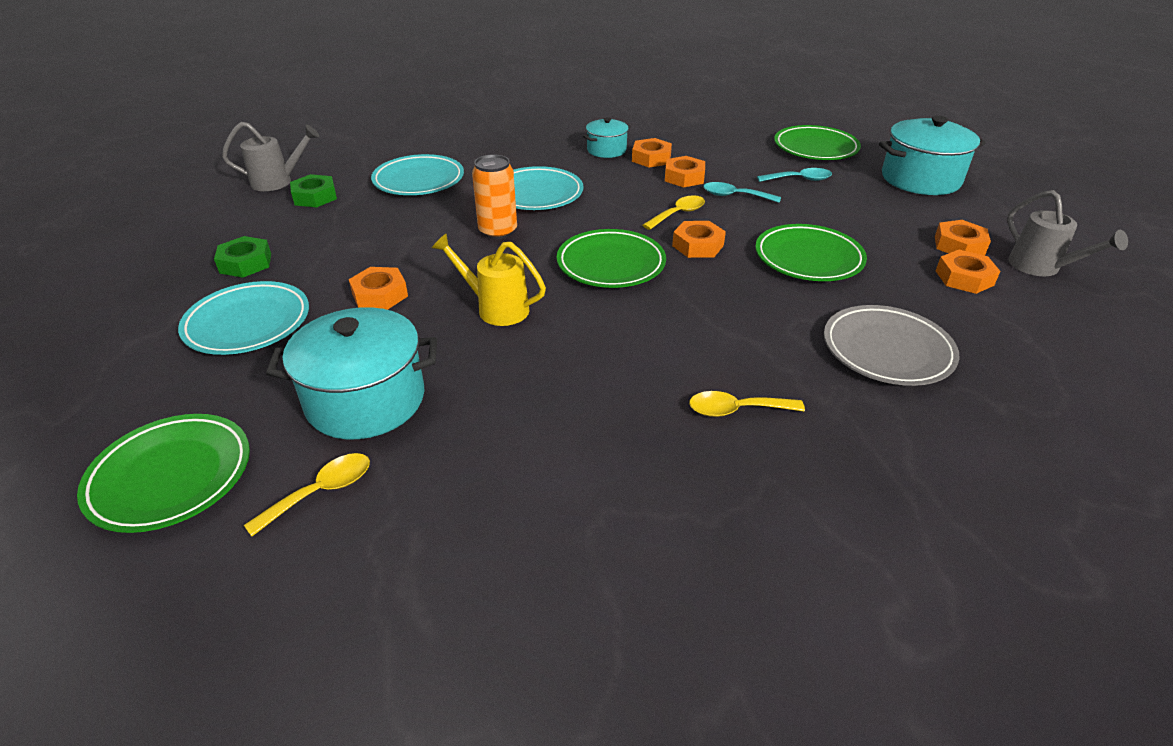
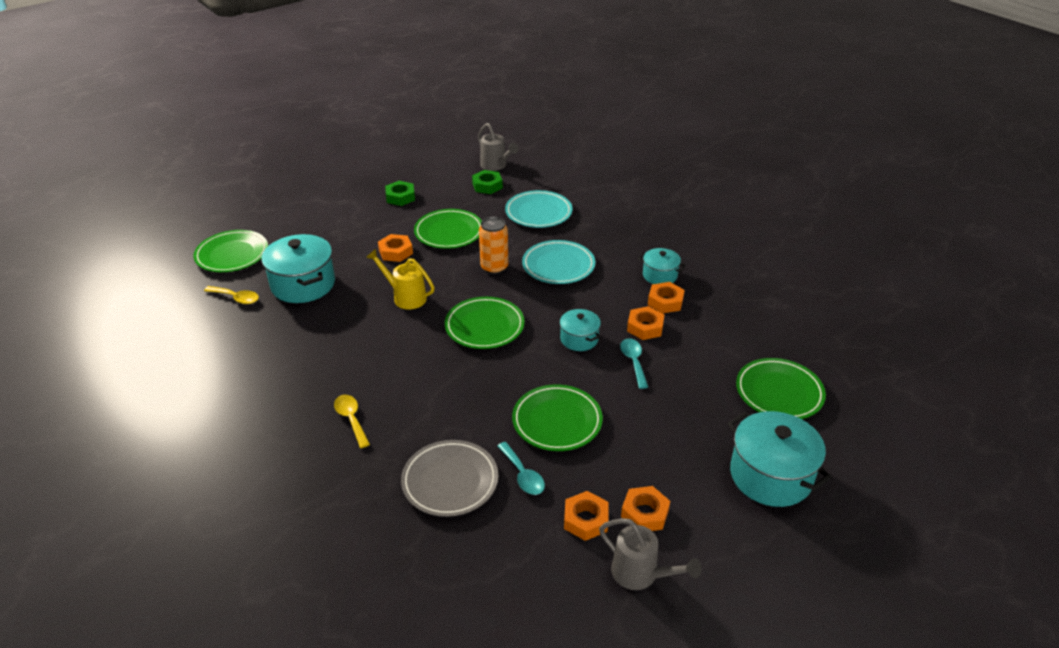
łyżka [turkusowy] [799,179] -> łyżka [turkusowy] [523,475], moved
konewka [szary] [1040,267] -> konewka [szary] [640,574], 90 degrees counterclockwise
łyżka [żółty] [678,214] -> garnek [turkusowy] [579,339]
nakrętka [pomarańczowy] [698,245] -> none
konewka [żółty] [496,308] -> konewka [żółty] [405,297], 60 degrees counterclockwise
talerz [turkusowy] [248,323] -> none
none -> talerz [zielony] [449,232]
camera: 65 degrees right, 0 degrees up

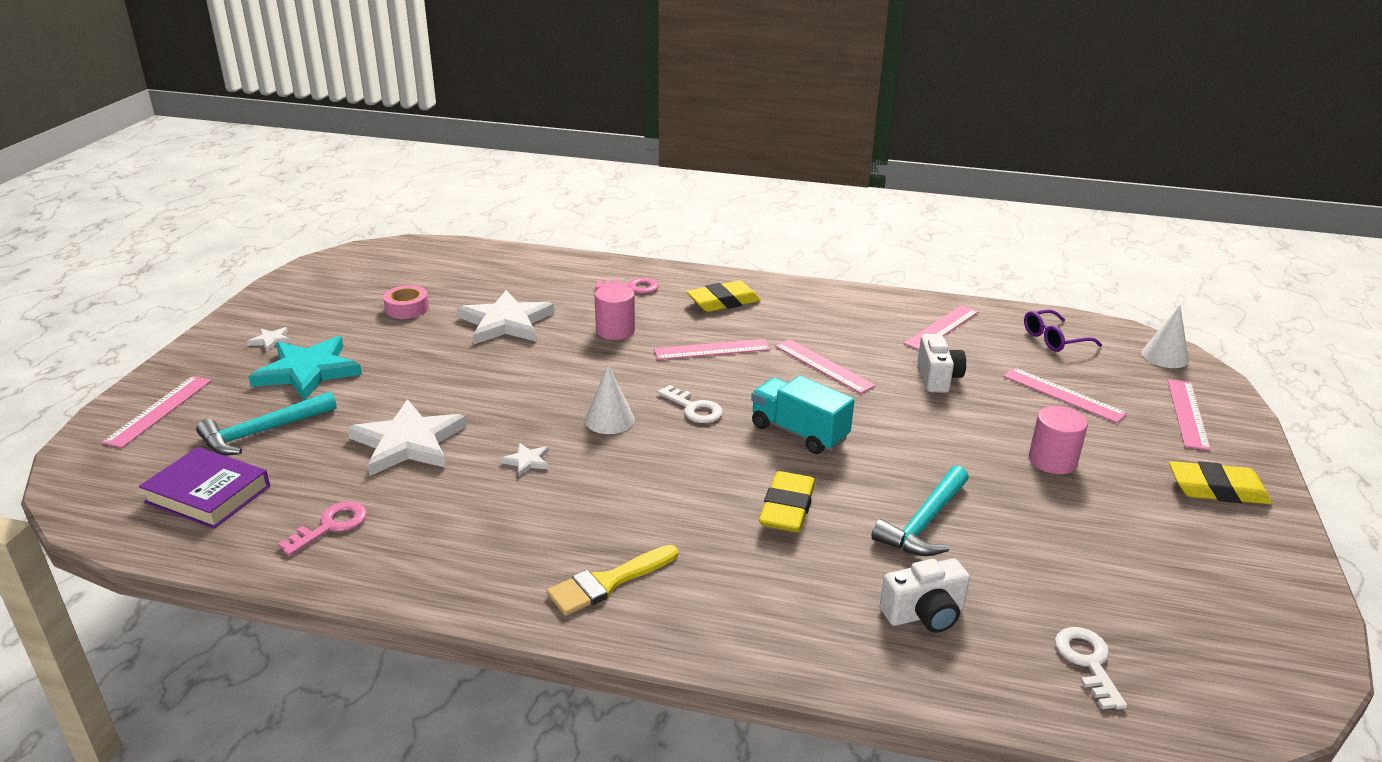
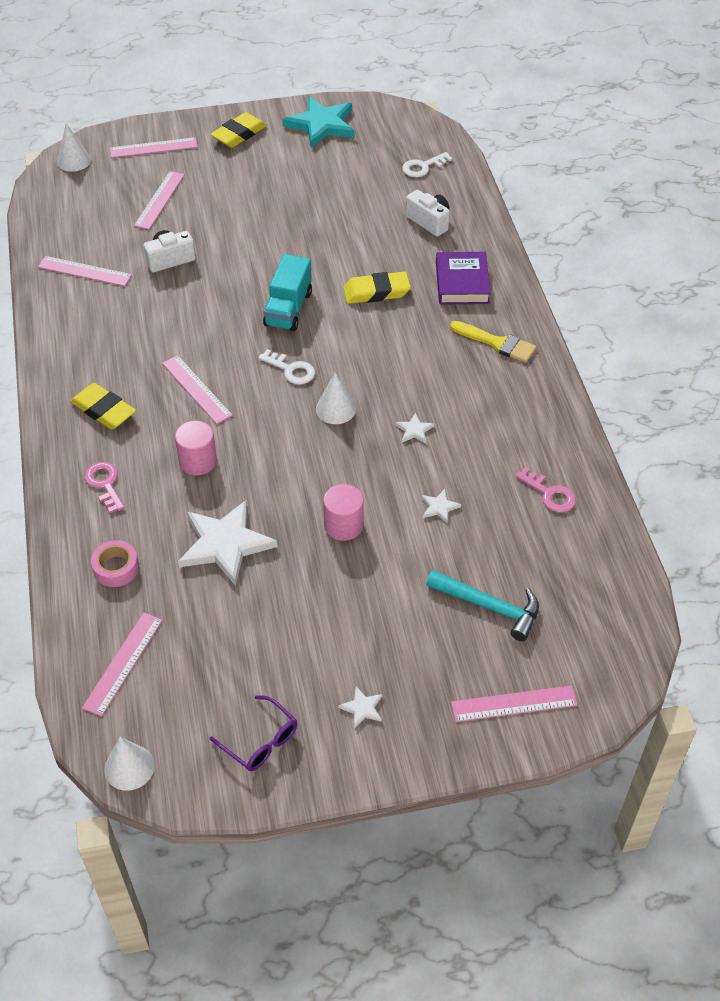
taśma klejąca [różowy] [407,308] -> taśma klejąca [różowy] [116,568], moved
okulary [fioletowy] [1054,339] -> okulary [fioletowy] [260,741], moved
gwiazda [turkusowy] [308,371] -> gwiazda [turkusowy] [321,125], moved
linijka [różowy] [823,366] -> linijka [różowy] [123,663], moved
klucz [biały] [694,408] -> klucz [biały] [291,370], 105 degrees clockwise
gwiazda [biały] [408,442] -> gwiazda [biały] [439,507], x0.42
walec [różowy] [1052,460] -> walec [różowy] [343,525], moved
książka [fioletowy] [208,494] -> książka [fioletowy] [462,283], moved
gumka do mazania [żółty] [1217,489] -> gumka do mazania [żółty] [239,134], 60 degrees clockwise
młotek [turkusowy] [924,522] -> none
klucz [różowy] [331,526] -> klucz [różowy] [549,494], 150 degrees counterclockwise
none -> stożek [biały] [129,767]
camera: 115 degrees left, 20 degrees up

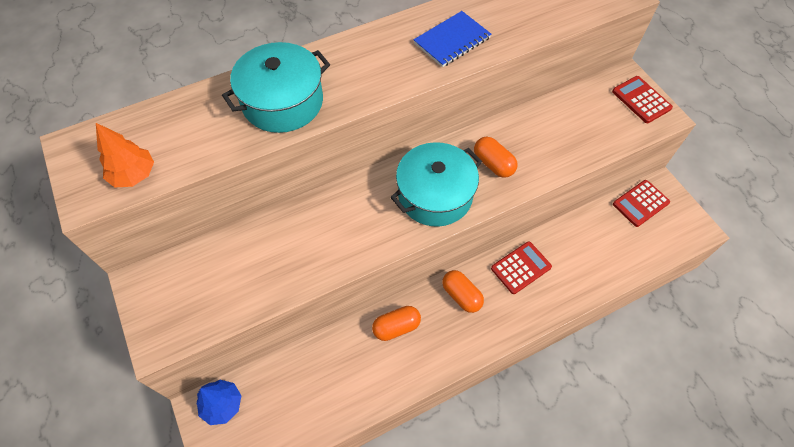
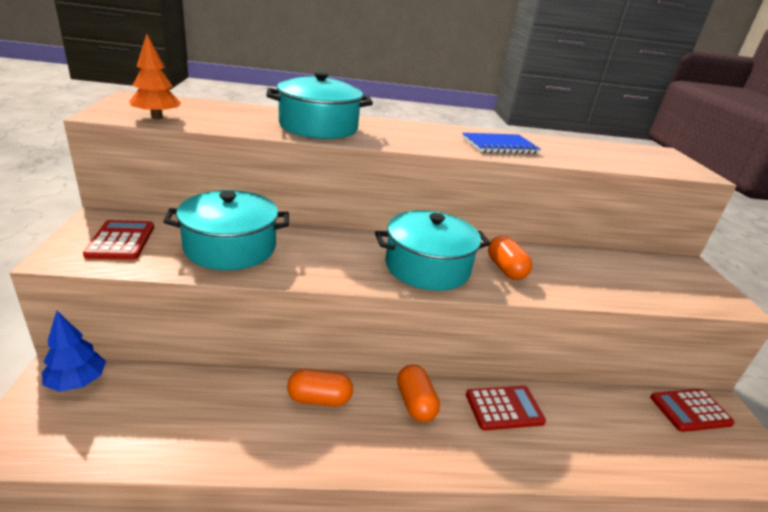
kalkulator [czerwony] [641,100] -> kalkulator [czerwony] [121,241], moved
none -> garnek [turkusowy] [230,248]
camera: 20 degrees right, 30 degrees down

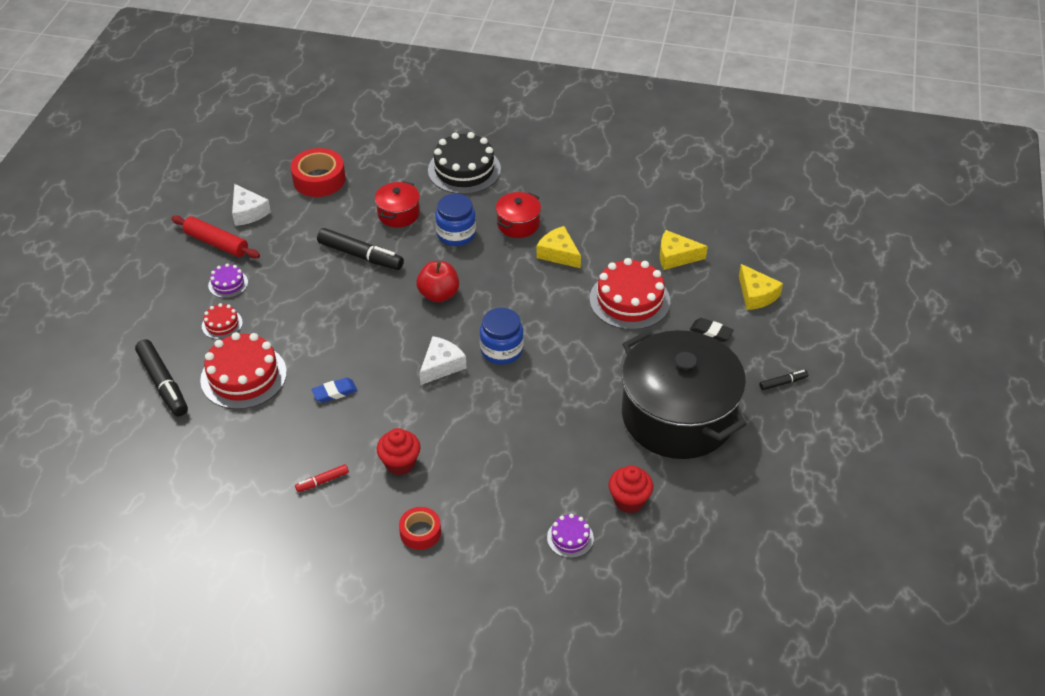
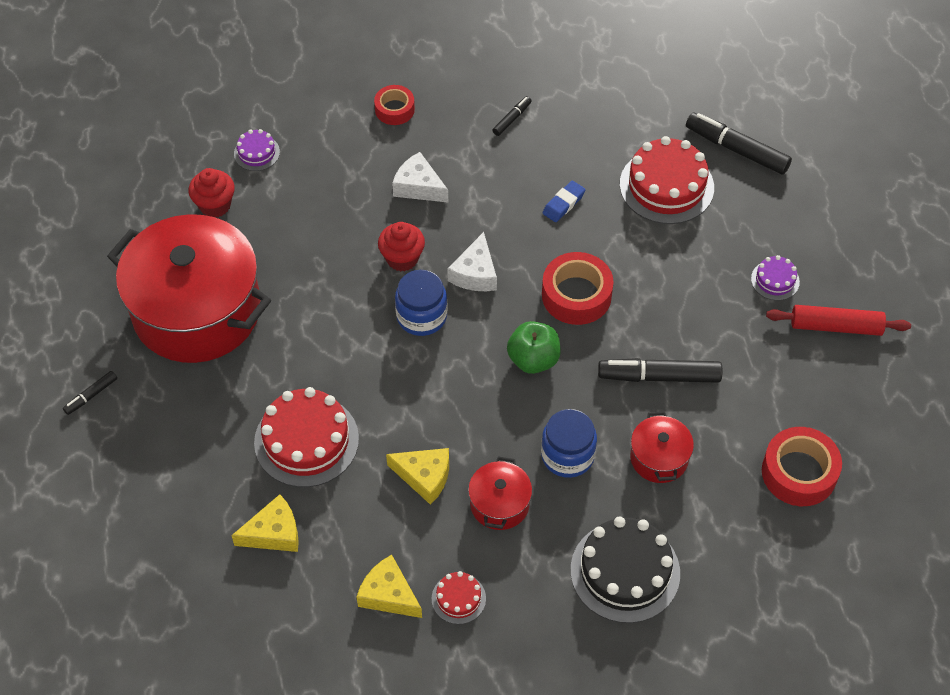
ser [biały] [248,212] -> ser [biały] [418,186], moved
jabłko [czerwony] [438,294] -> jabłko [zielony] [533,359]
ser [żółty] [756,295] -> ser [żółty] [388,594], moved
tort [czerwony] [222,324] -> tort [czerwony] [458,598], moved
gumka do mazania [czarny] [711,332] -> none
garnek [czarny] [678,416] -> garnek [czerwony] [197,311]
muffinka [czerwony] [400,463] -> muffinka [czerwony] [402,258], moved
flamaster [czerwony] [322,481] -> flamaster [czarny] [512,119]
none -> taśma klejąca [czerwony] [576,295]
camera: 155 degrees right, 10 degrees up

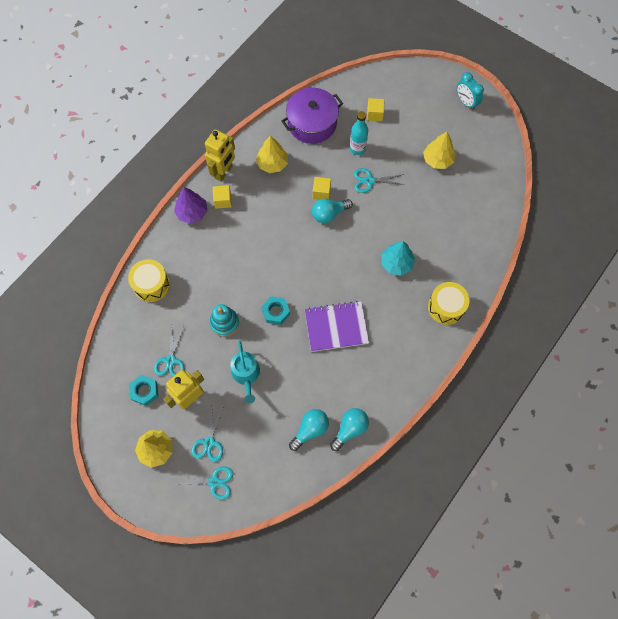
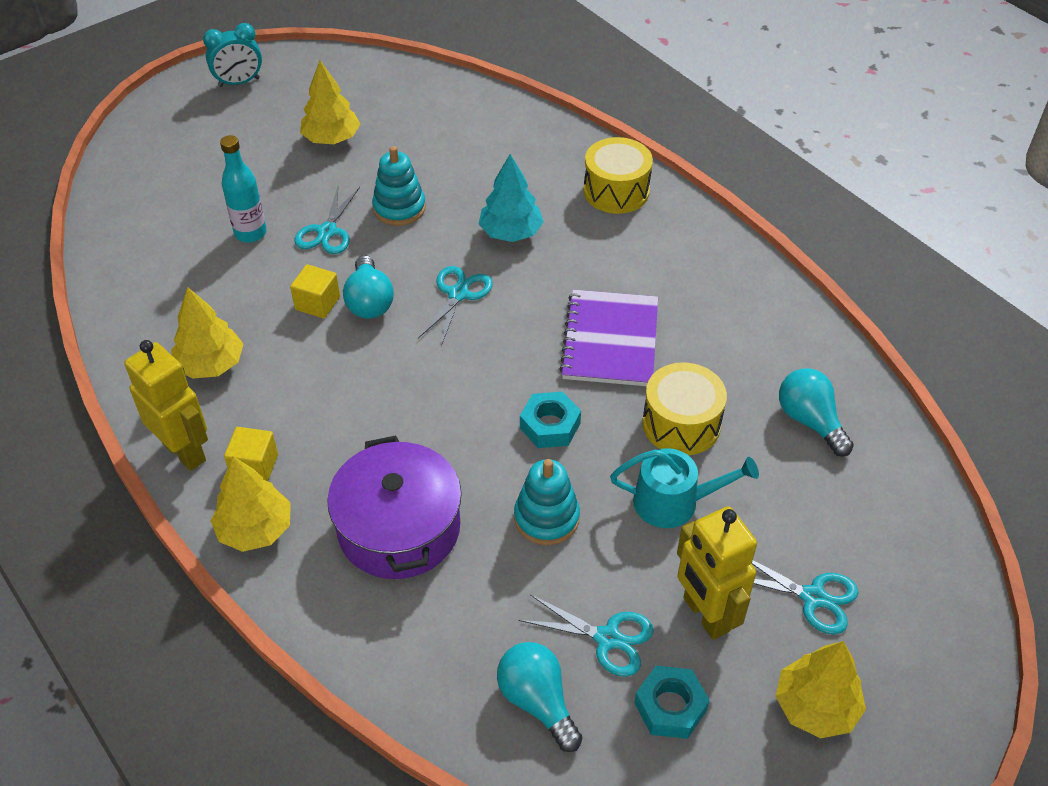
garnek [fioletowy] [312,123] -> garnek [fioletowy] [399,528], moved
sześcian [żółty] [374,114] -> none
drzewko [fioletowy] [192,212] -> drzewko [żółty] [255,529]
bęben [żółty] [151,285] -> bęben [żółty] [681,424], moved
żarówka [turkusowy] [350,429] -> żarówka [turkusowy] [537,701], moved
nożyczki [turkusowy] [214,482] -> nożyczki [turkusowy] [458,294], moved
none -> zabawka nakładanka [turkusowy] [399,208]
camera: 75 degrees left, 20 degrees down

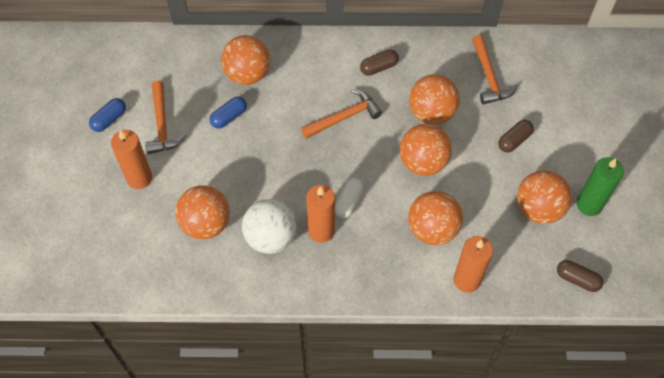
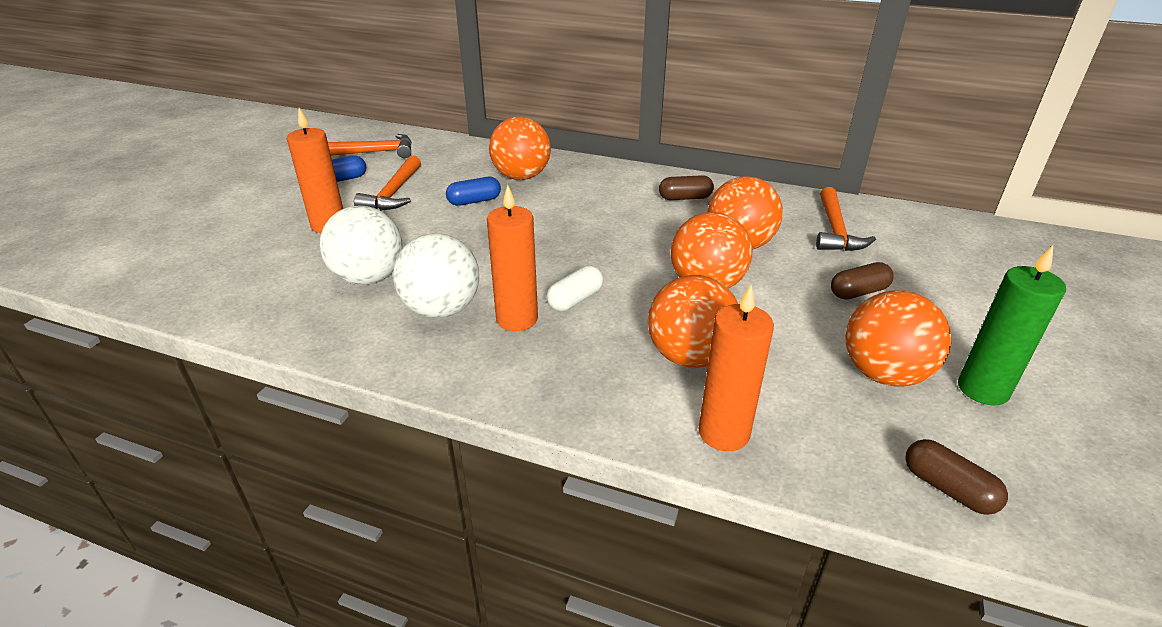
młotek [pomarańczowy] [344,117] -> młotek [pomarańczowy] [374,152], moved
piłka [pomarańczowy] [206,224] -> piłka [biały] [369,278]
camera: 20 degrees right, 25 degrees down

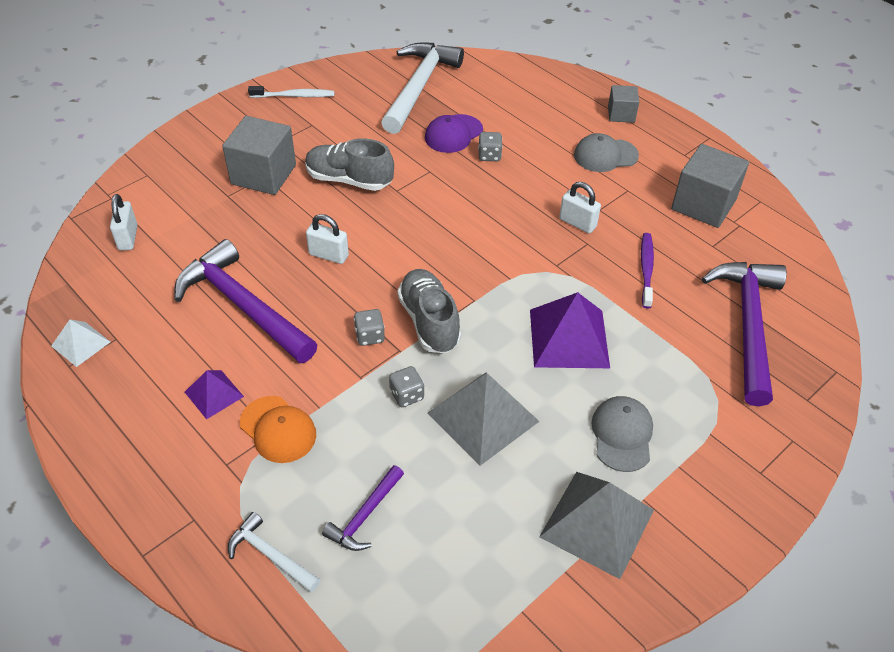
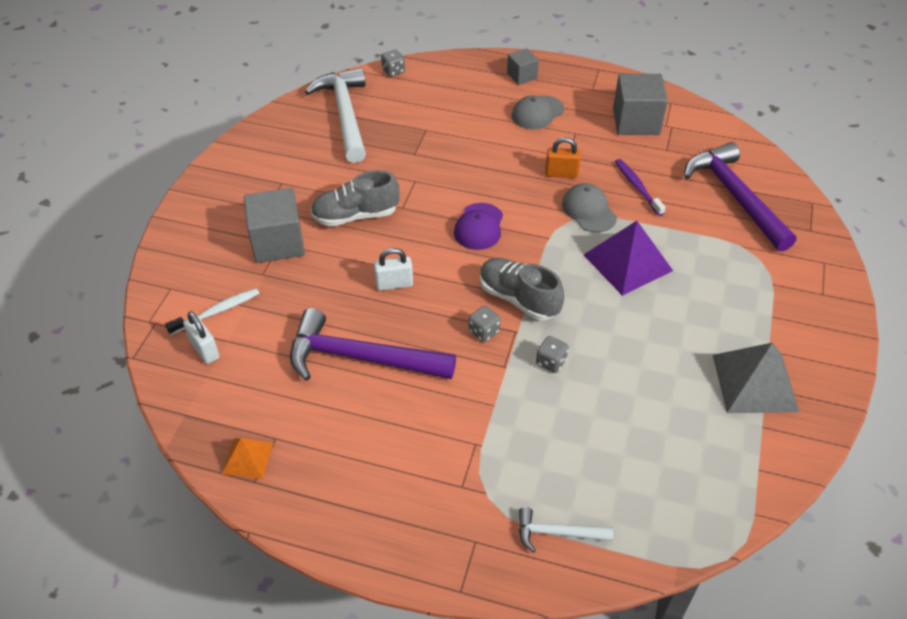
szczoteczka do zębów [biały] [294,96] -> szczoteczka do zębów [biały] [216,311], moved
czapka [fioletowy] [453,134] -> czapka [fioletowy] [479,227], moved
kostka do gry [szary] [489,155] -> kostka do gry [szary] [393,71], moved
kłódka [biały] [577,223] -> kłódka [pomarańczowy] [561,173]
piramida [biały] [81,343] -> piramida [pomarańczowy] [247,458]
piramida [fioletowy] [214,394] -> none
piramida [szary] [483,417] -> none
czapka [pomarańczowy] [278,429] -> none
czapka [szary] [622,435] -> czapka [szary] [588,210], moved
młotek [fioletowy] [365,516] -> none
camera: 30 degrees left, 0 degrees up

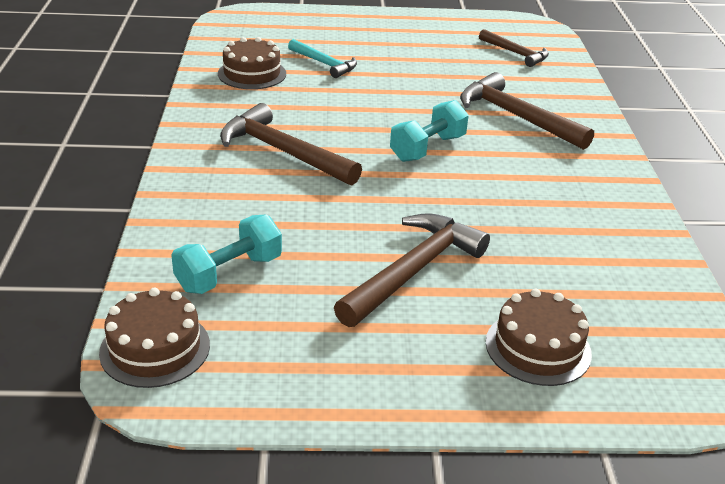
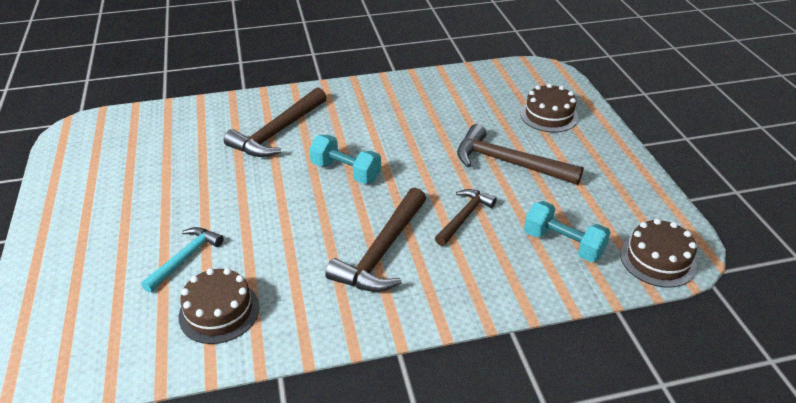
młotek [brązowy] [516,53] -> młotek [brązowy] [464,217], moved
camera: 100 degrees left, 5 degrees up

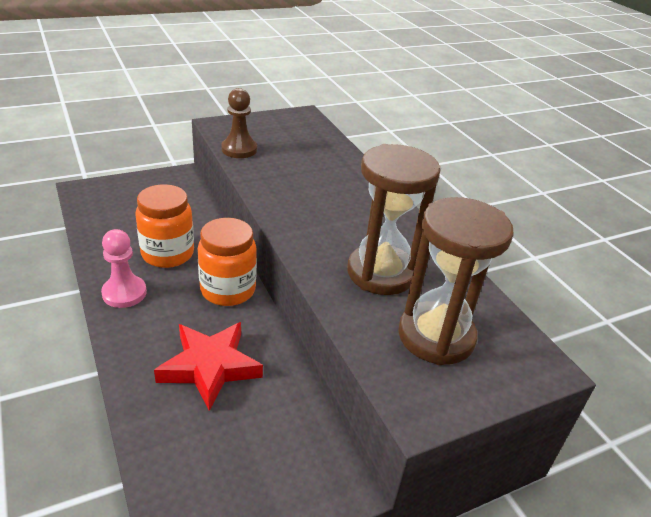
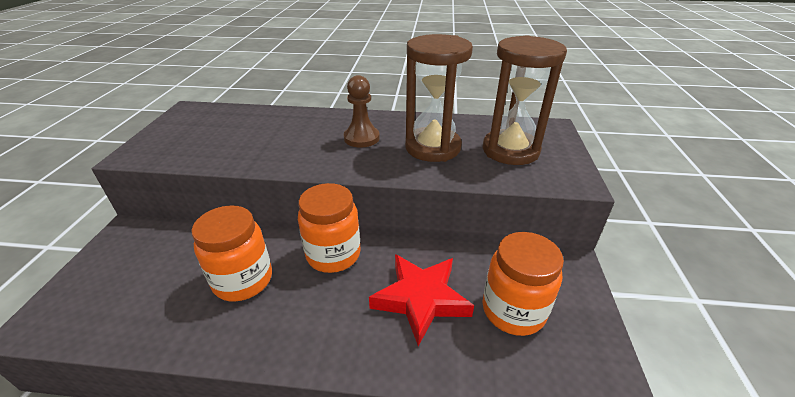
pionek [brązowy] [239,149] -> pionek [brązowy] [361,138], moved
pionek [różowy] [124,293] -> none
none -> słoik [pomarańczowy] [513,310]
camera: 55 degrees left, 0 degrees up

